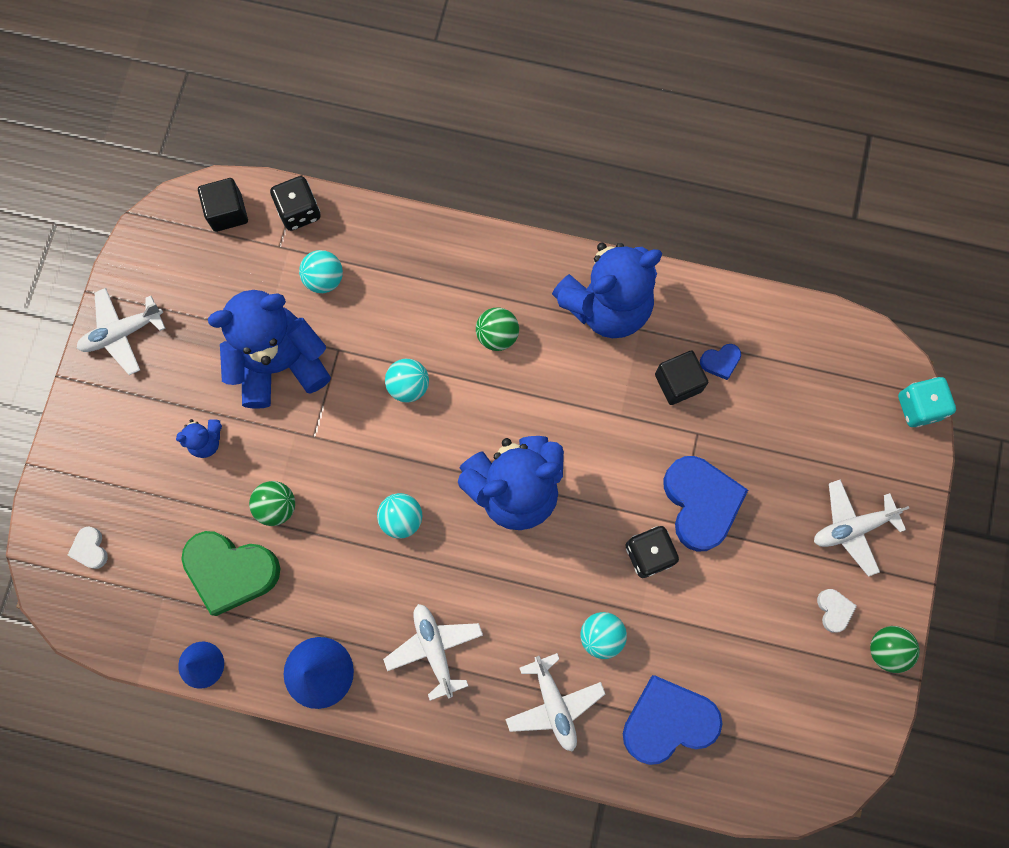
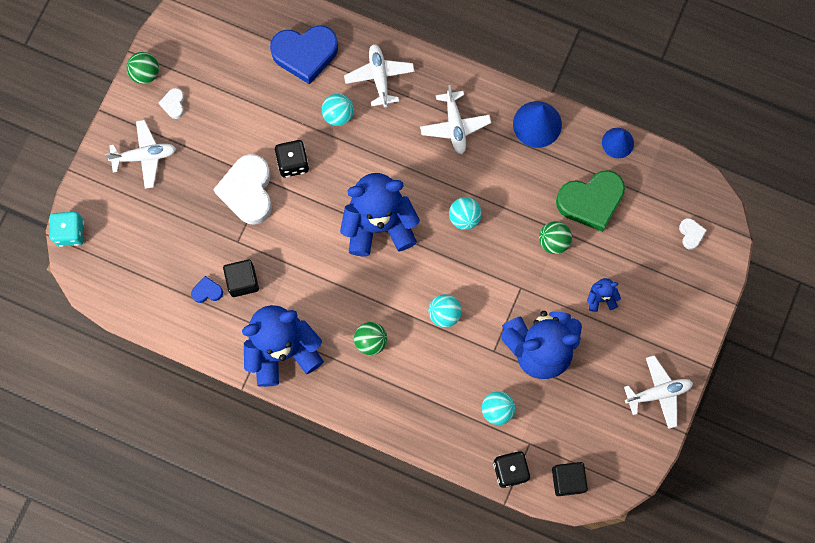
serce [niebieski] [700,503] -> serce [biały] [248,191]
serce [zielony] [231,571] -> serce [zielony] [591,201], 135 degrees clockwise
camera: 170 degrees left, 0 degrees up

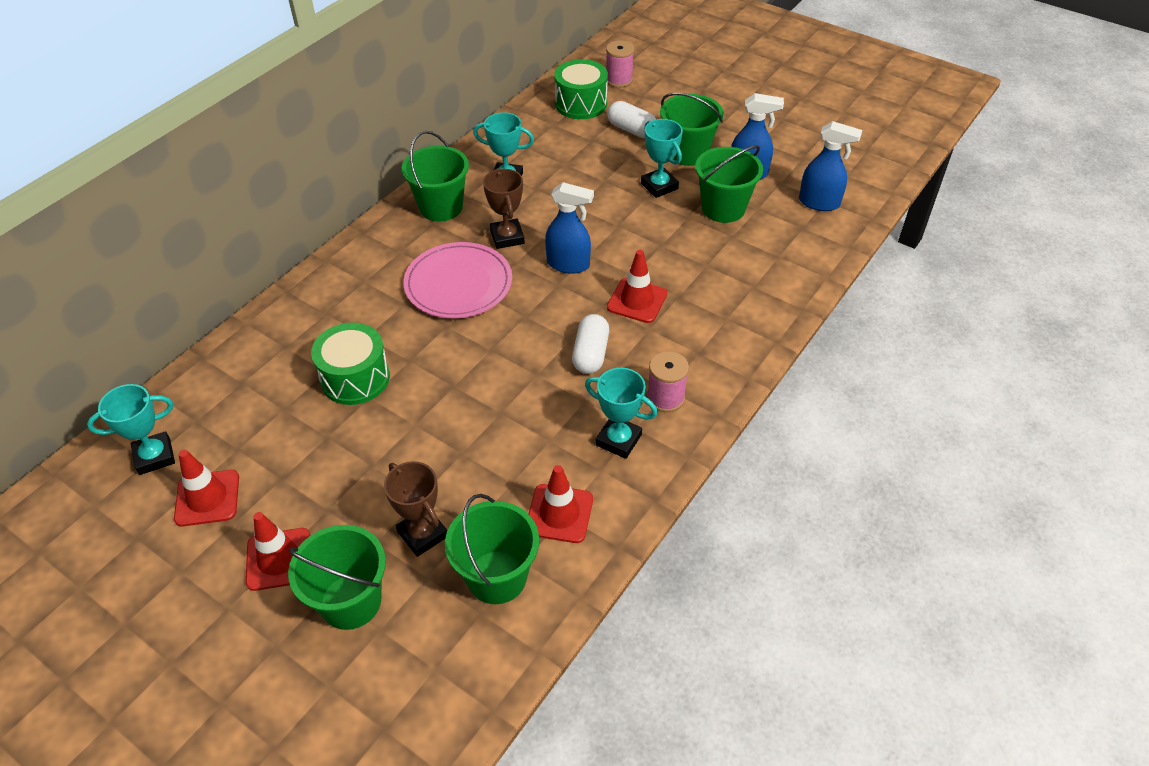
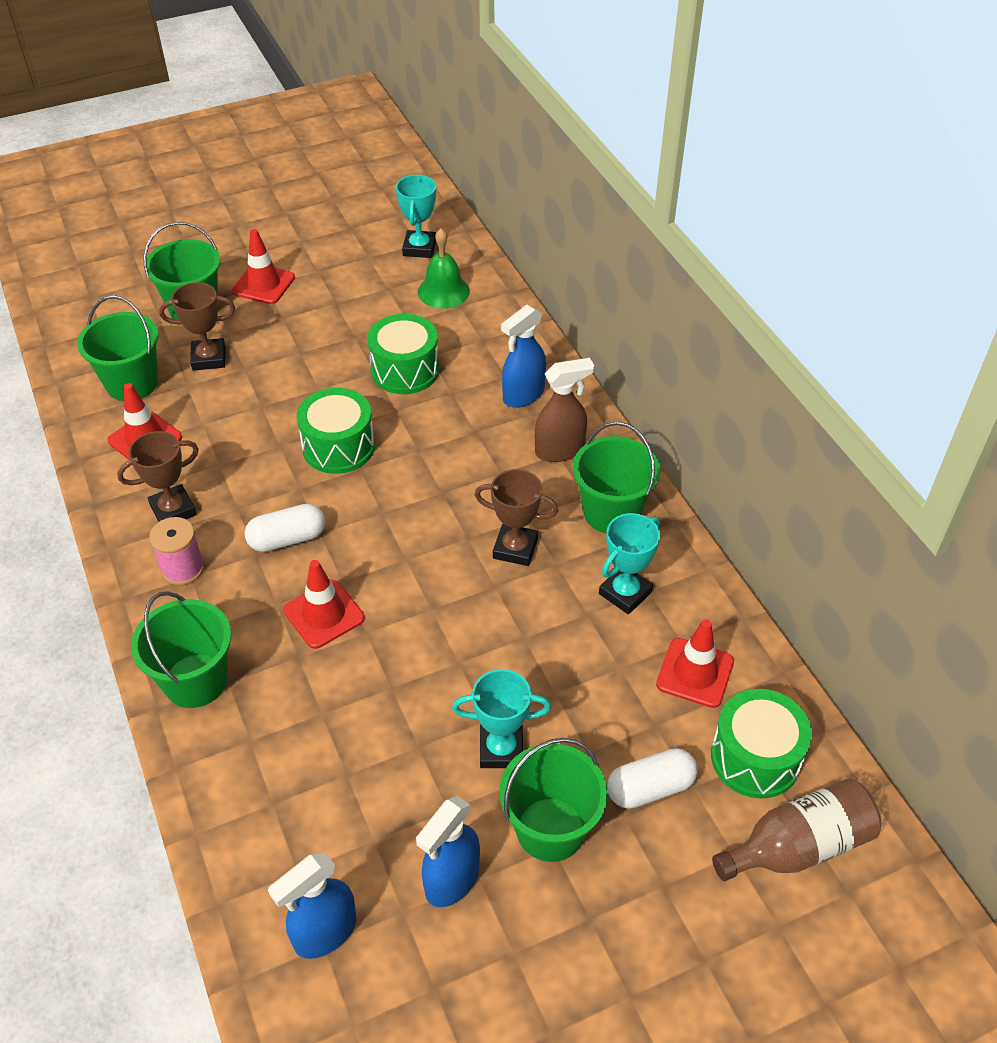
szpulka [różowy] [619,80] -> butelka [brązowy] [798,846]
wiadro [zielony] [723,208] -> wiadro [zielony] [196,681], moved
spryskiwacz [niebieski] [568,264] -> spryskiwacz [niebieski] [523,395], moved
talerz [różowy] [458,284] -> none
kapsułka [biały] [590,354] -> kapsułka [biały] [287,539], 60 degrees counterclockwise
puchar [turkusowy] [618,440] -> puchar [brązowy] [173,510]
pachołek [czerwony] [207,498] -> pachołek [czerwony] [695,673], moved
none -> dzwonek [zielony] [443,291]
none -> spryskiwacz [brązowy] [560,450]
none -> bęben [zielony] [338,447]
camera: 120 degrees right, 0 degrees up

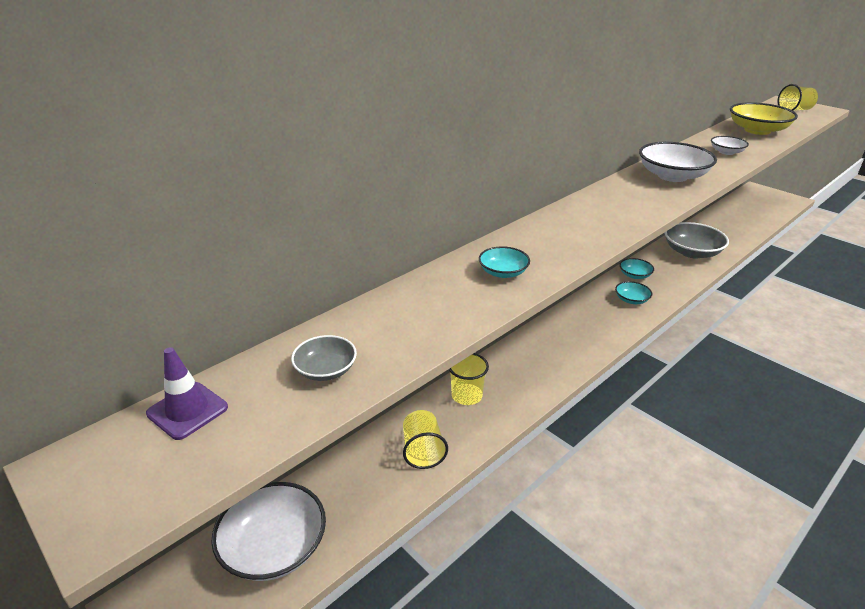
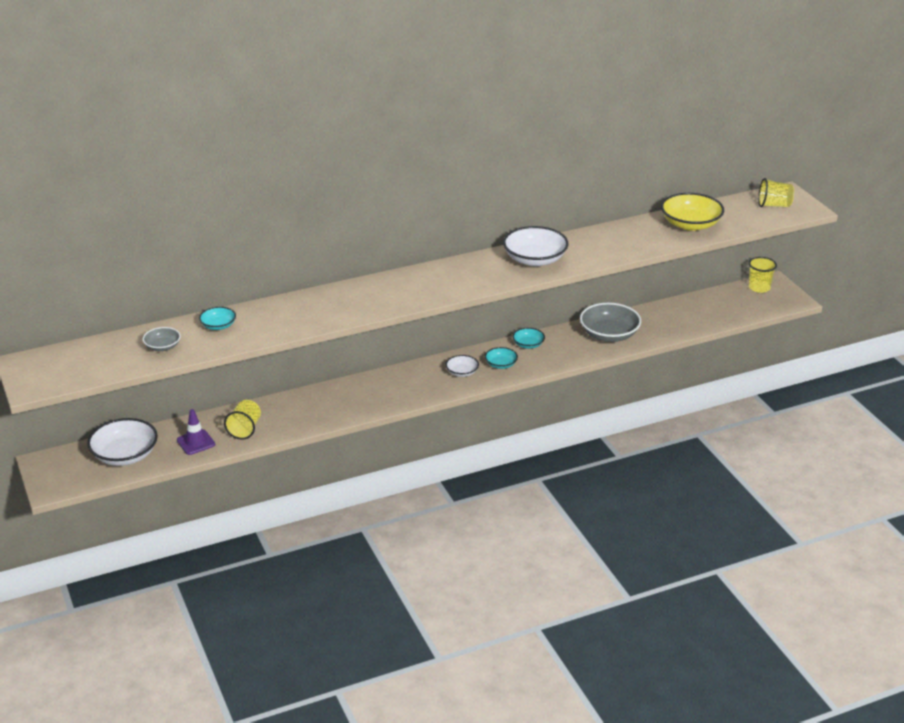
miska [biały] [726,152] -> miska [biały] [462,372], moved
miska [turkusowy] [503,272] -> miska [turkusowy] [218,326], moved
pachołek [fioletowy] [187,410] -> pachołek [fioletowy] [196,442], moved
szklanka [żółty] [466,395] -> szklanka [żółty] [759,287], moved
camera: 20 degrees right, 0 degrees up

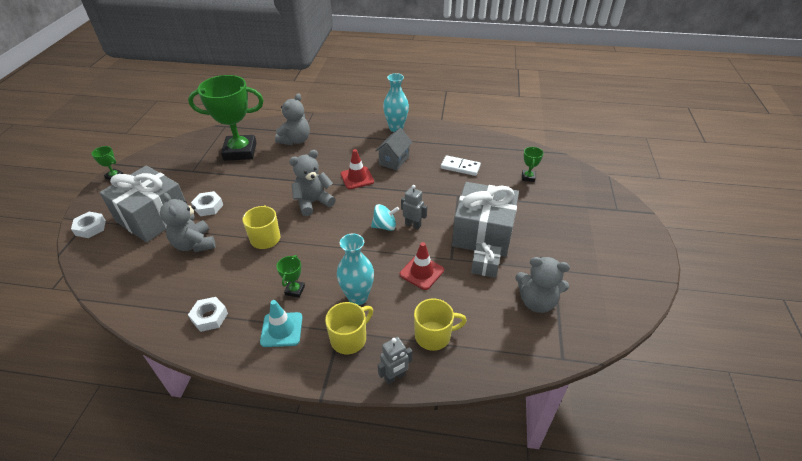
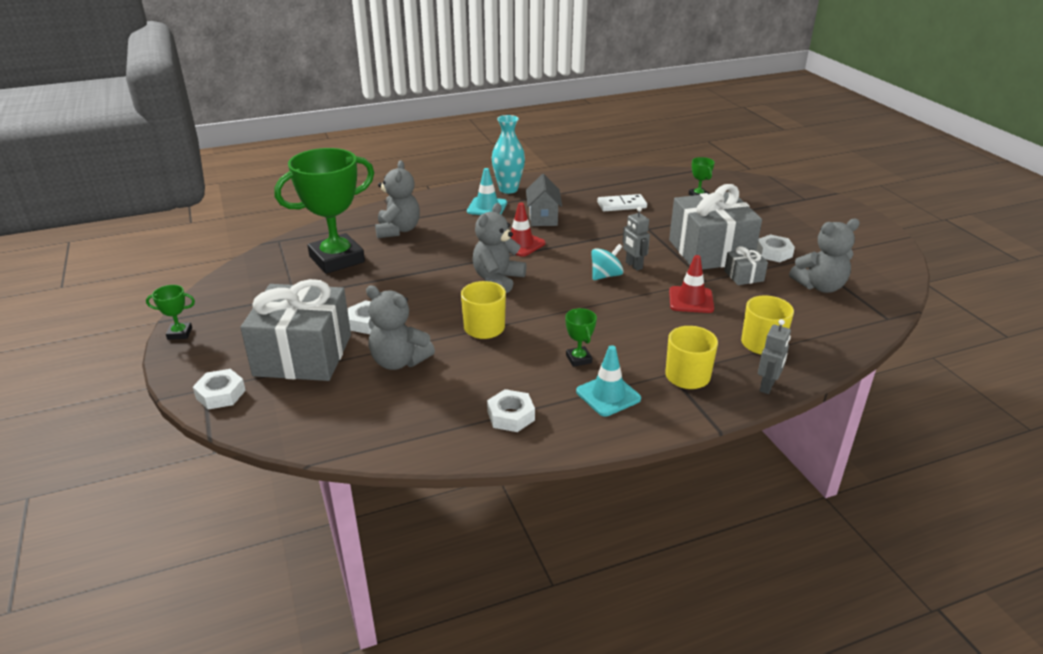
robot [szary] [413,225] -> robot [szary] [633,265], 120 degrees counterclockwise
wazon [turkusowy] [358,297] -> none
none -> pachołek [turkusowy] [487,207]
none -> nakrętka [biały] [773,253]
camera: 30 degrees left, 10 degrees down

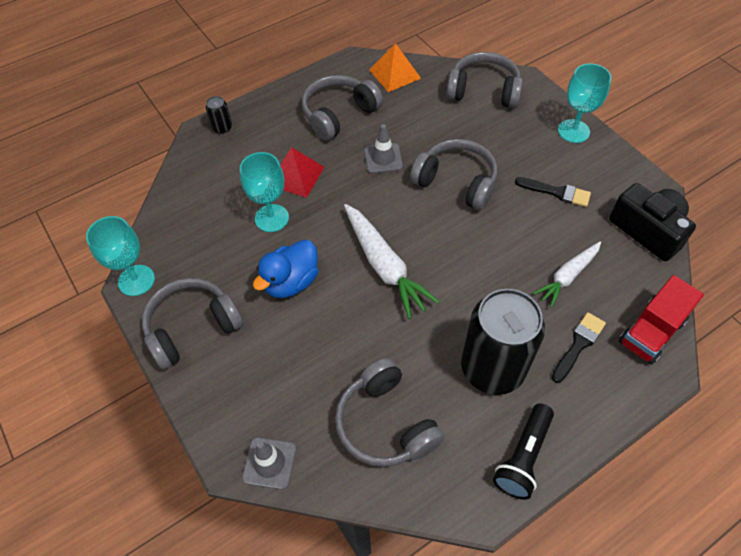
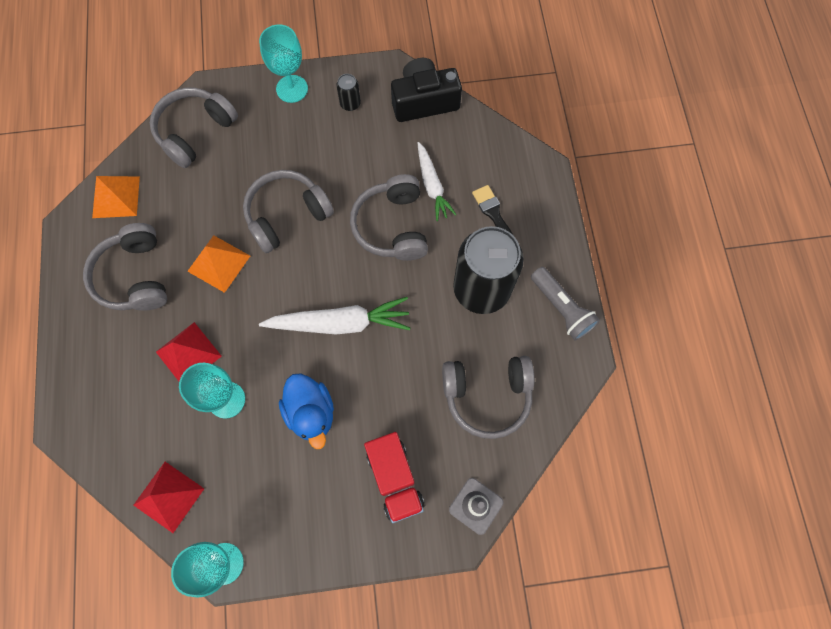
puszka [czarny] [222,128] -> puszka [czarny] [350,103], moved
pachołek [szary] [383,158] -> piramida [pomarańczowy] [219,263]
pędzel [czarny] [556,192] -> none
ciężarówka [czerwony] [651,332] -> ciężarówka [czerwony] [395,479], moved
słuchawki [szary] [192,327] -> słuchawki [szary] [392,226], moved
latarka [czarny] [523,457] -> latarka [szary] [561,308]
none -> piramida [czerwony] [169,497]
camera: 65 degrees left, 15 degrees up

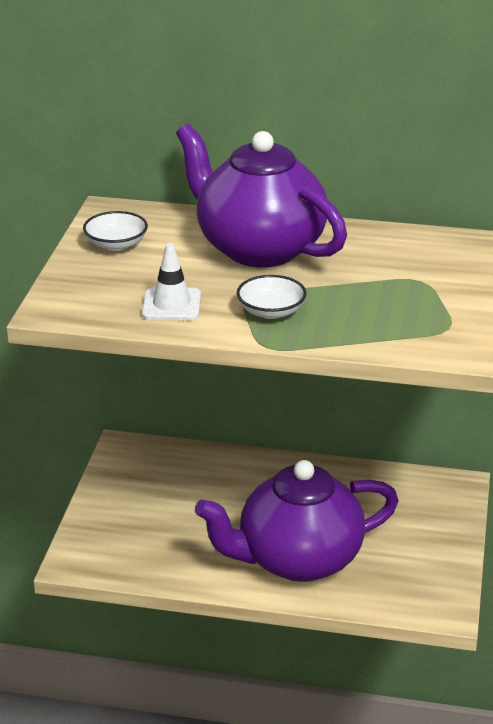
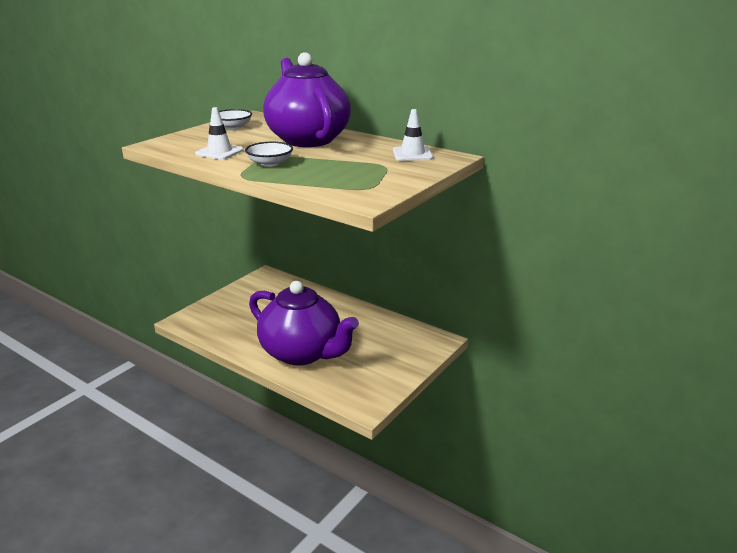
imbryk [fioletowy] [297,560] -> imbryk [fioletowy] [302,353], 150 degrees counterclockwise
none -> pachołek [biały] [412,154]
camera: 25 degrees right, 5 degrees down

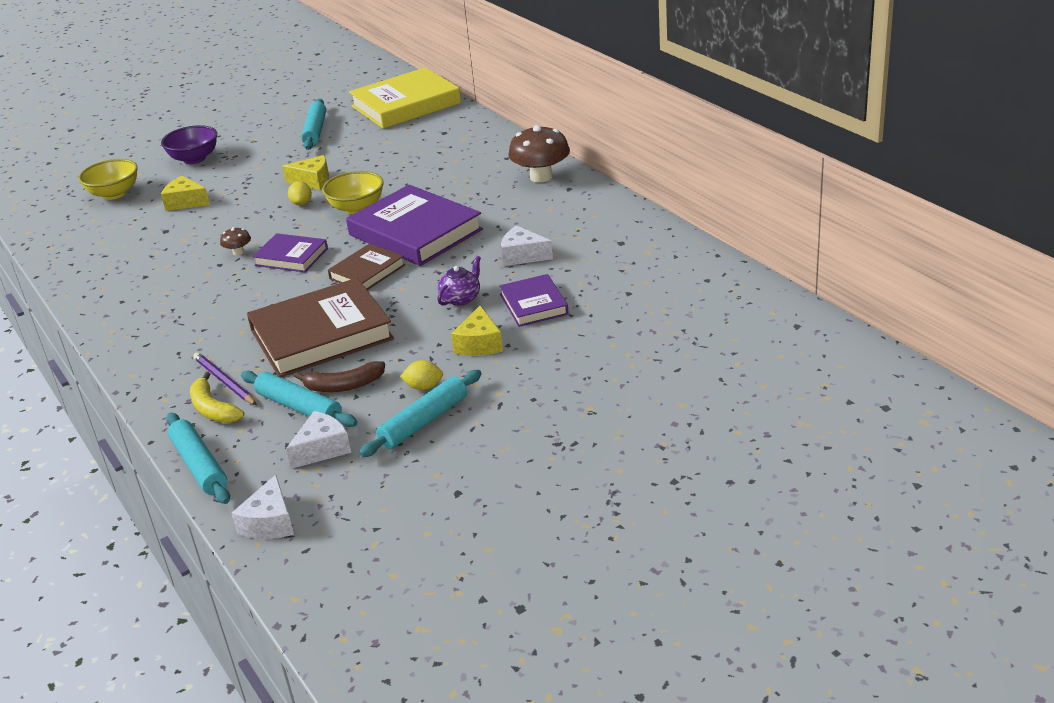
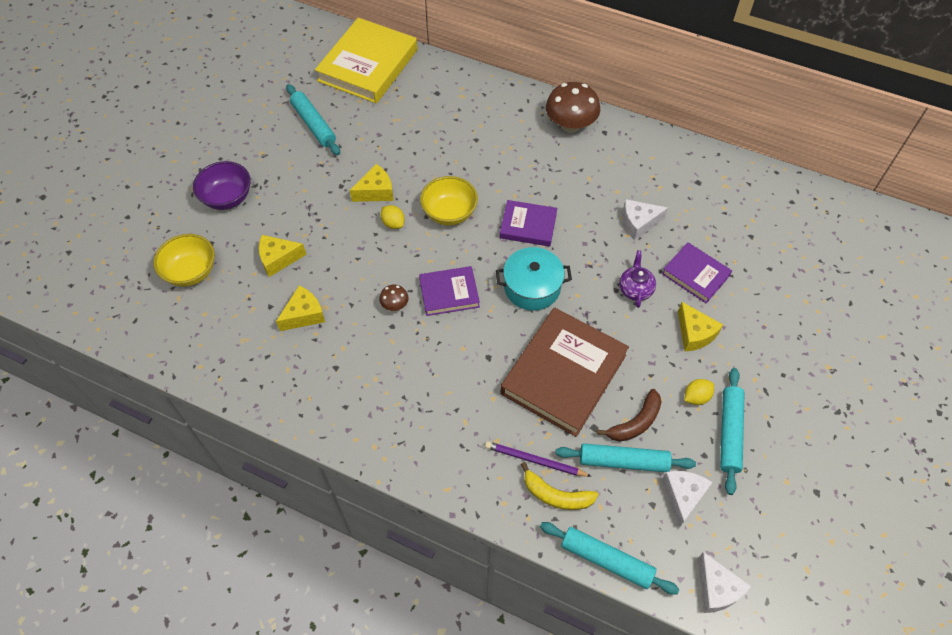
książka [fioletowy] [415,232] -> książka [fioletowy] [528,226], x0.54
książka [brązowy] [367,272] -> garnek [turkusowy] [532,287]
none -> ser [żółty] [304,315]
camera: 35 degrees left, 25 degrees up

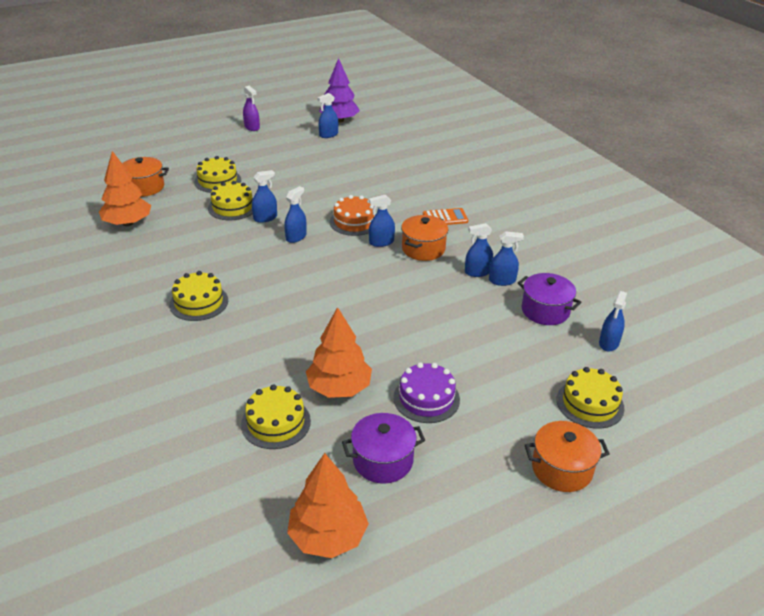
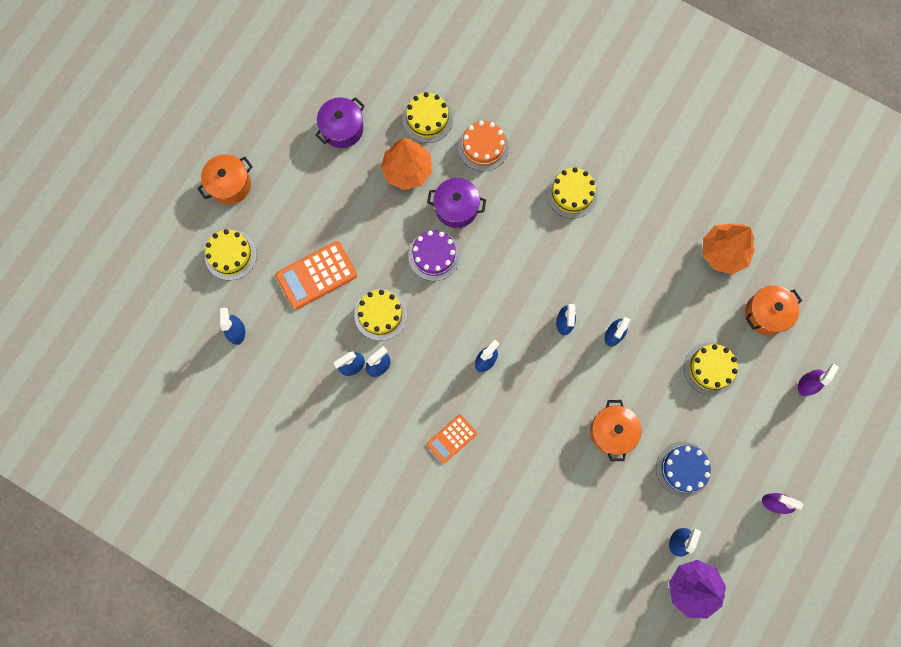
tort [żółty] [232,207] -> tort [żółty] [380,314], moved
tort [pomarańczowy] [354,222] -> tort [pomarańczowy] [483,147], moved
garnek [pomarańczowy] [423,249] -> garnek [pomarańczowy] [612,432], moved
garnek [fioletowy] [545,311] -> garnek [fioletowy] [456,208], moved
tort [fioletowy] [426,398] -> tort [fioletowy] [434,255], moved
drzewko [pomarańczowy] [328,536] -> none
none -> kalkulator [pomarańczowy] [316,275]
none -> spryskiwacz [fioletowy] [807,384]
none -> tort [niebieski] [683,469]
camera: 150 degrees right, 40 degrees up

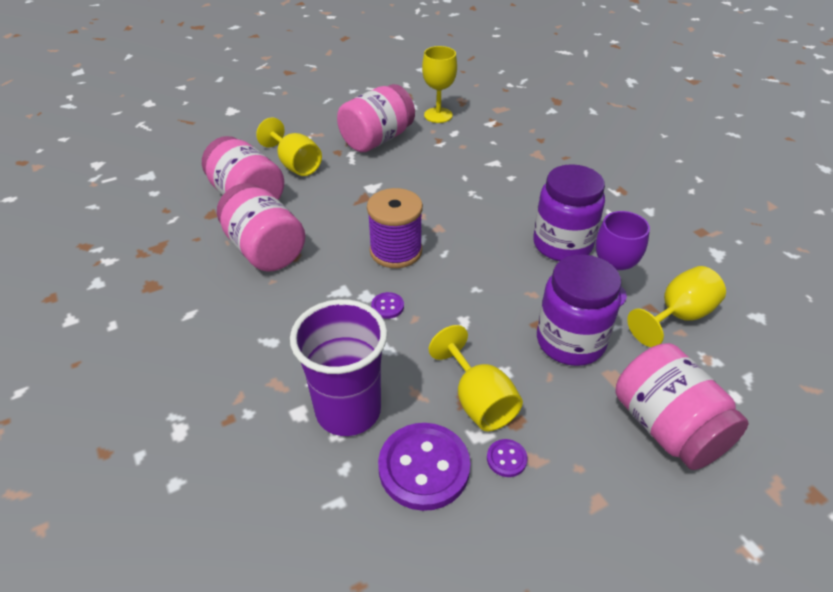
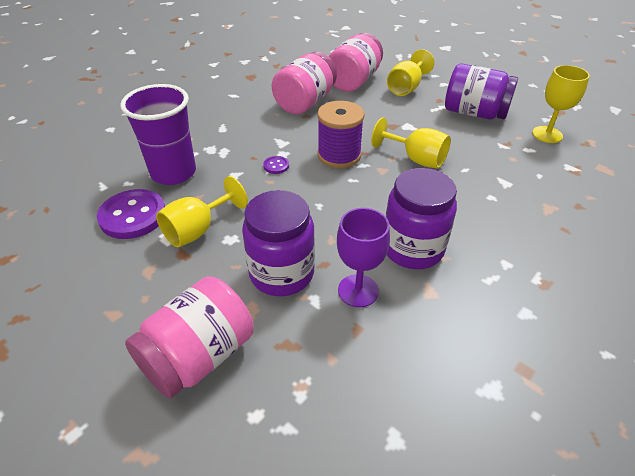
słoik [różowy] [377,139] -> słoik [fioletowy] [474,113]
kielich [żółty] [678,316] -> kielich [żółty] [416,159], moved
guzik [fioletowy] [506,459] -> none
camera: 70 degrees right, 0 degrees up

